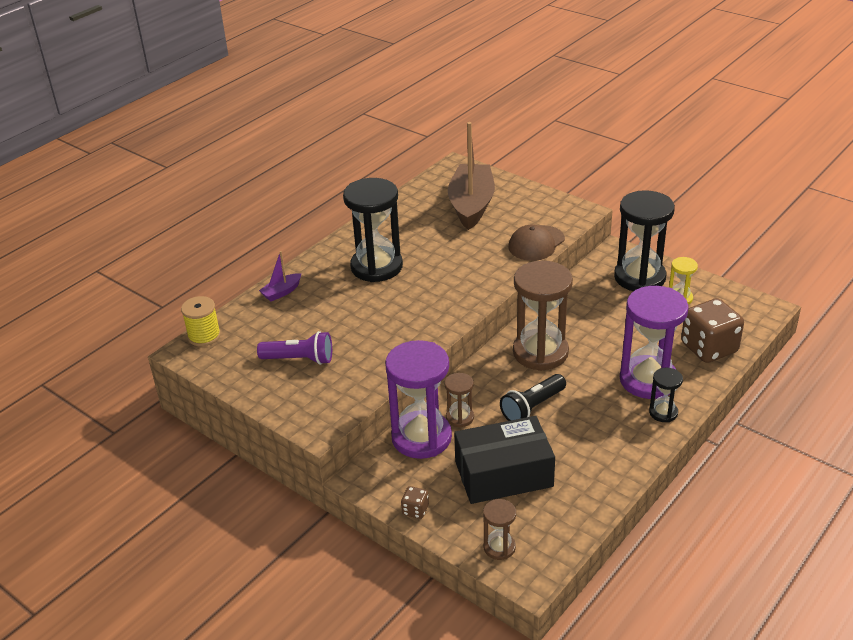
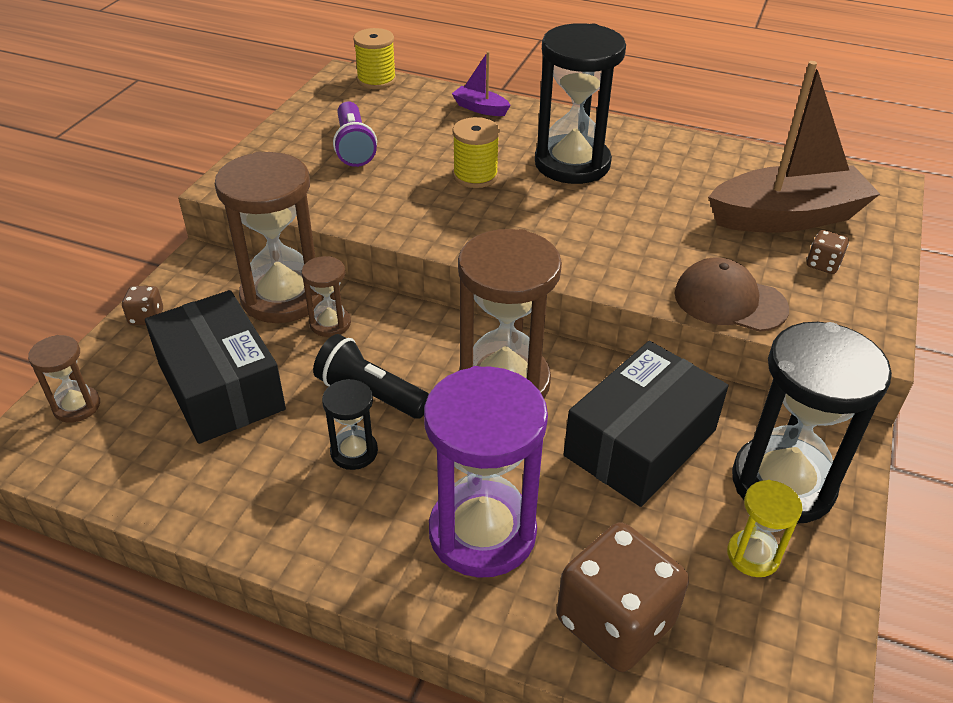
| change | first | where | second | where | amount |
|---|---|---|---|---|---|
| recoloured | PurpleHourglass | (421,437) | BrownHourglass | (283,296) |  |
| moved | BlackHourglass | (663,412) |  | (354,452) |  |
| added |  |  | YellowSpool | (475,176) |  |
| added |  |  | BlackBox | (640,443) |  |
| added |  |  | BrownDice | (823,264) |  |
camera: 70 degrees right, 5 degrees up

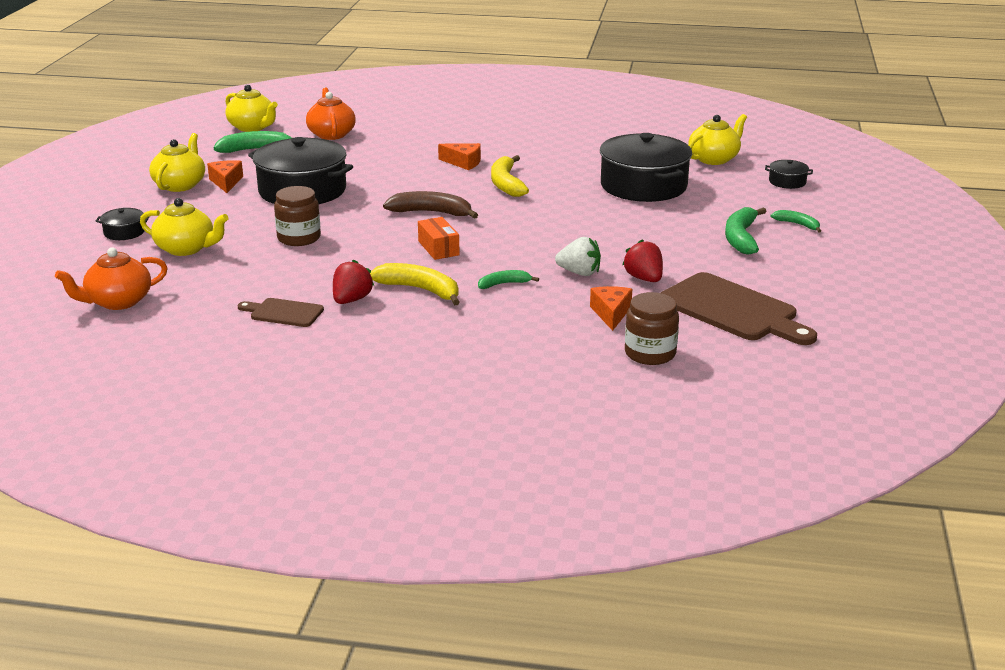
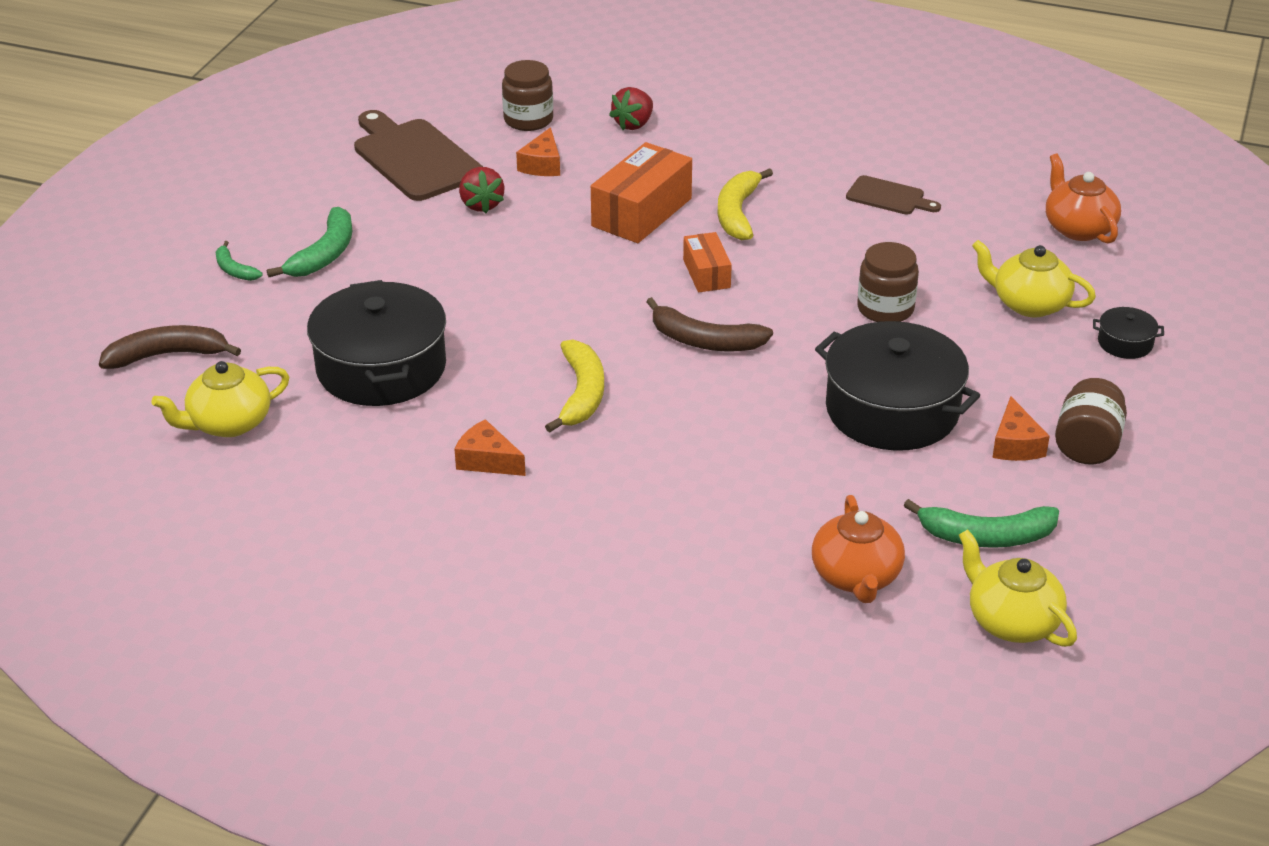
| change | first | where | second | where | amount |
|---|---|---|---|---|---|
| turned | OrangeTeapot | (118,302) |  | (1078,228) | 90 degrees counterclockwise |
| replaced | YellowTeapot | (180,185) | BrownJar | (1087,445) |  |
| moved | RedStrawberry | (351,300) |  | (633,124) |  |
| turned | YellowBanana | (420,290) |  | (737,213) | 60 degrees clockwise |
| moved | OrangeCheese | (463,163) |  | (487,460) |  |
| replaced | GreenBanana | (504,284) | OrangeBox | (642,212) |  |
| removed | WhiteStrawberry | (579,273) |  |  |  |
| replaced | BlackPot | (787,182) | BrownBanana | (168,355) |  |
camera: 170 degrees left, 10 degrees up

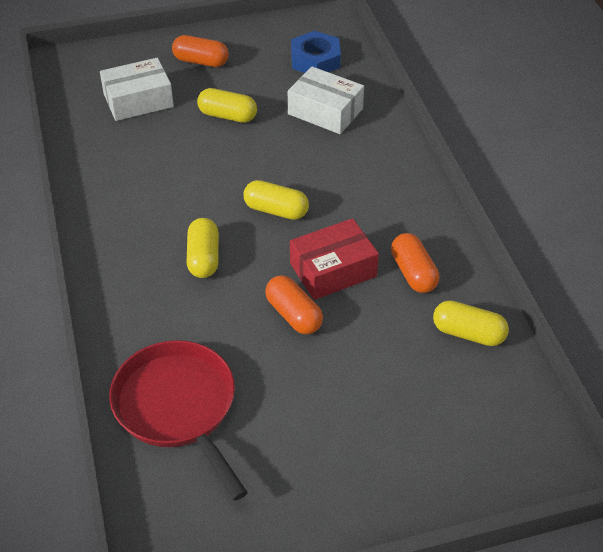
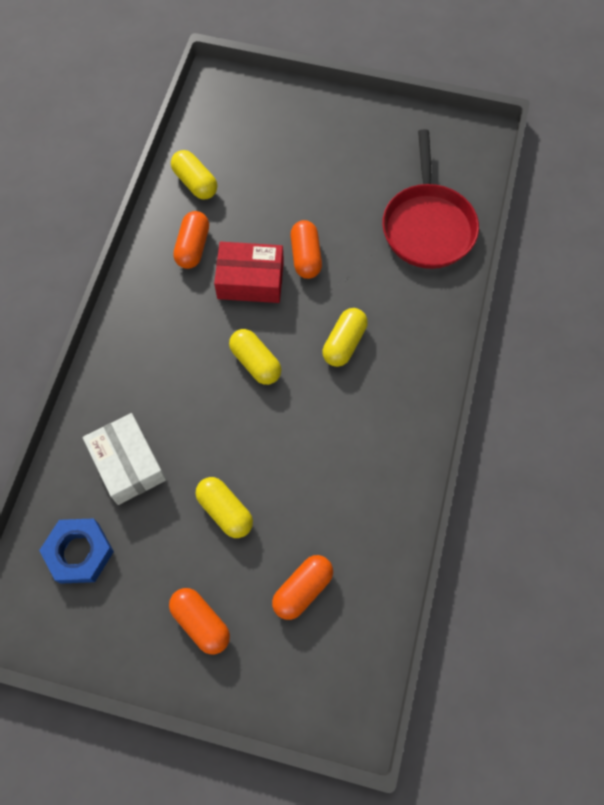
| change | first | where | second | where | amount |
|---|---|---|---|---|---|
| replaced | WhiteBox | (138,100) | OrangeCapsule | (302,589) |  |
camera: 150 degrees left, 20 degrees up

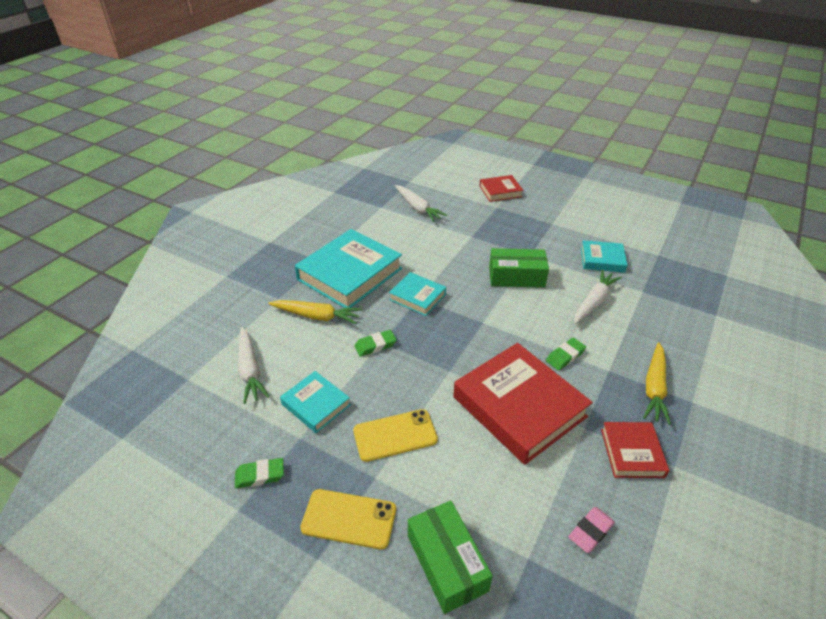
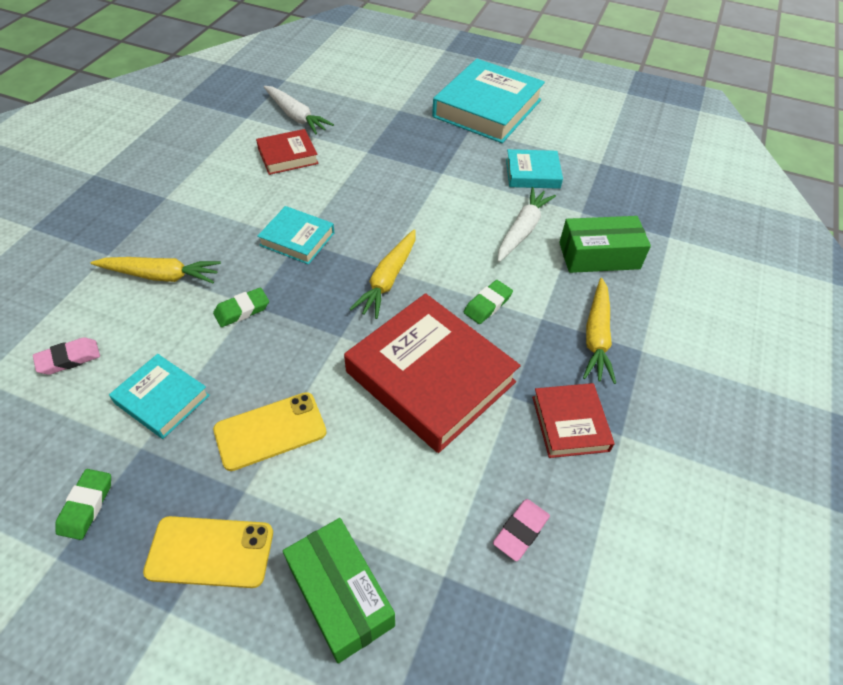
| change | first | where | second | where | amount |
|---|---|---|---|---|---|
| turned | GreenEraser | (260,475) |  | (86,506) | 60 degrees counterclockwise |
| replaced | WhiteCarrot | (250,370) | PinkEraser | (69,359) |  |
| moved | TurquoiseBook | (350,274) |  | (487,108) |  |
| moved | RedBook | (500,191) |  | (288,156) |  |
| moved | GreenBox | (516,277) |  | (599,255) |  |
| added |  |  | YellowCarrot | (388,280) |  |
camera: 10 degrees left, 10 degrees up

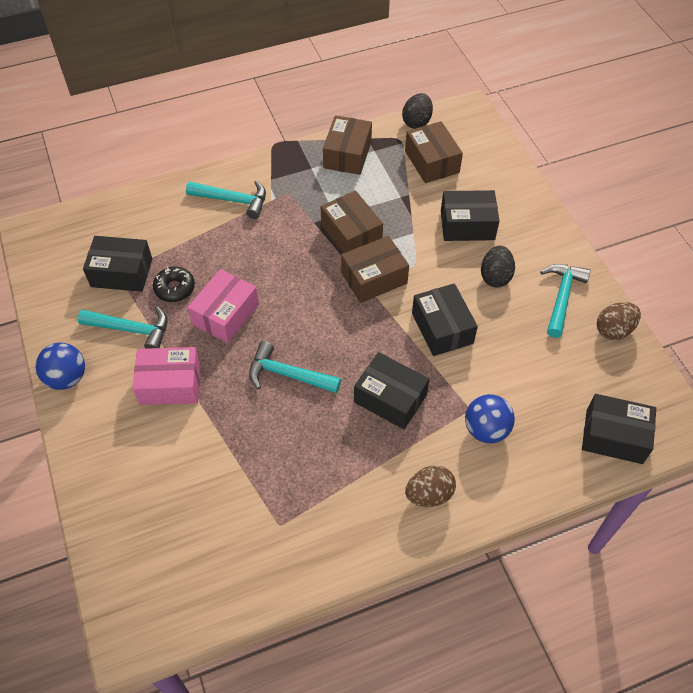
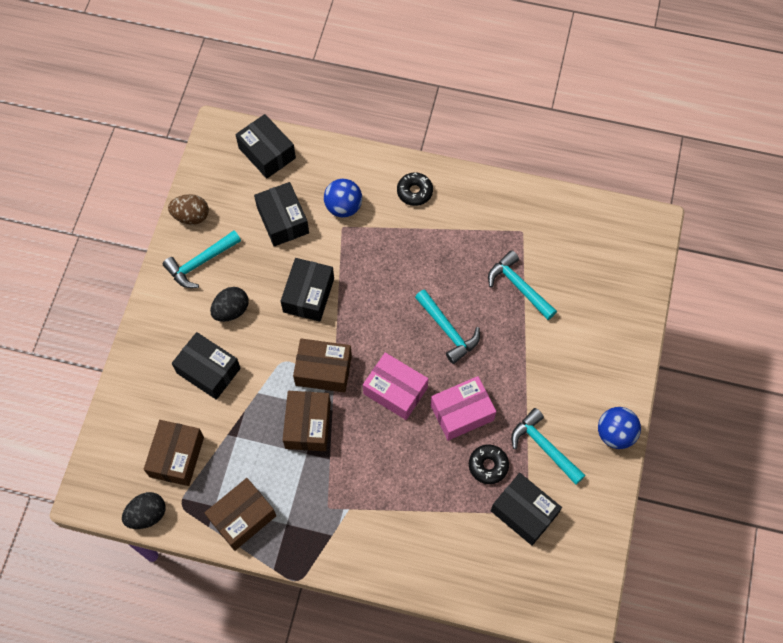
| change | first | where | second | where | amount |
|---|---|---|---|---|---|
| moved | PinkBox | (170,384) |  | (395,391) |  |
| moved | TurquoiseHammer | (233,200) |  | (518,286) |  |
| moved | BlackBox | (390,398) |  | (283,220) |  |
| replaced | BrownEgg | (429,494) | BlackDonut | (414,192) |  |
camera: 145 degrees left, 10 degrees up

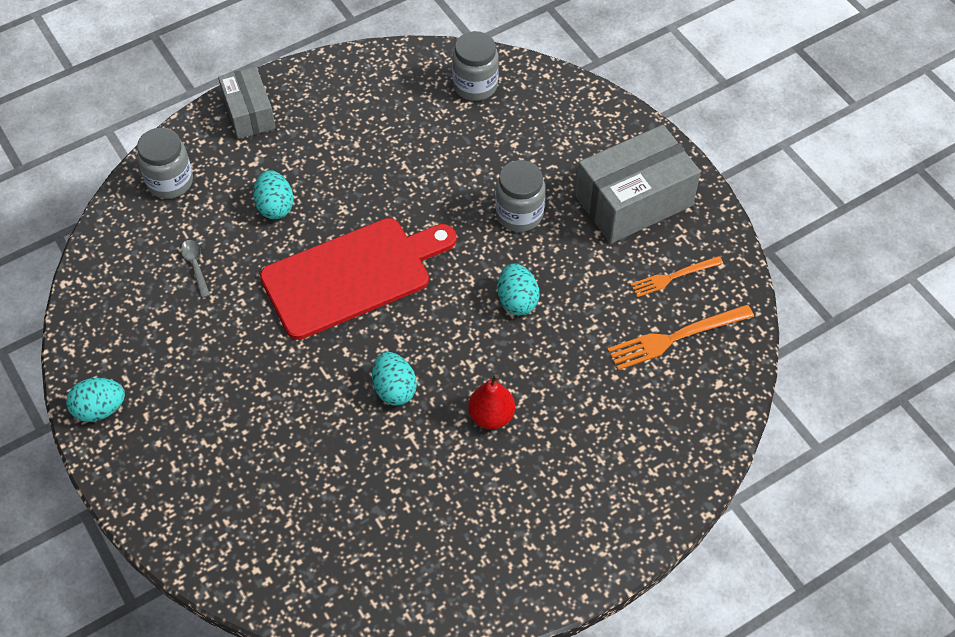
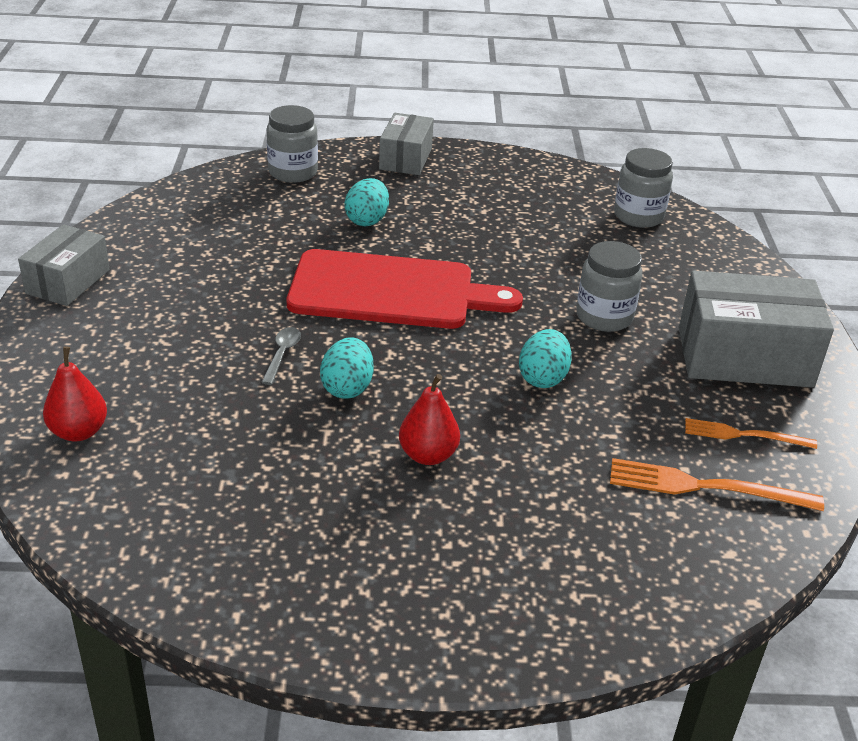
| change | first | where | second | where | amount |
|---|---|---|---|---|---|
| replaced | TurquoiseEgg | (100,409) | GreyBox | (68,281) |  |
| moved | GreySpoon | (195,266) |  | (282,354) |  |
| added |  |  | RedPear | (79,432) |  |
camera: 30 degrees right, 20 degrees down

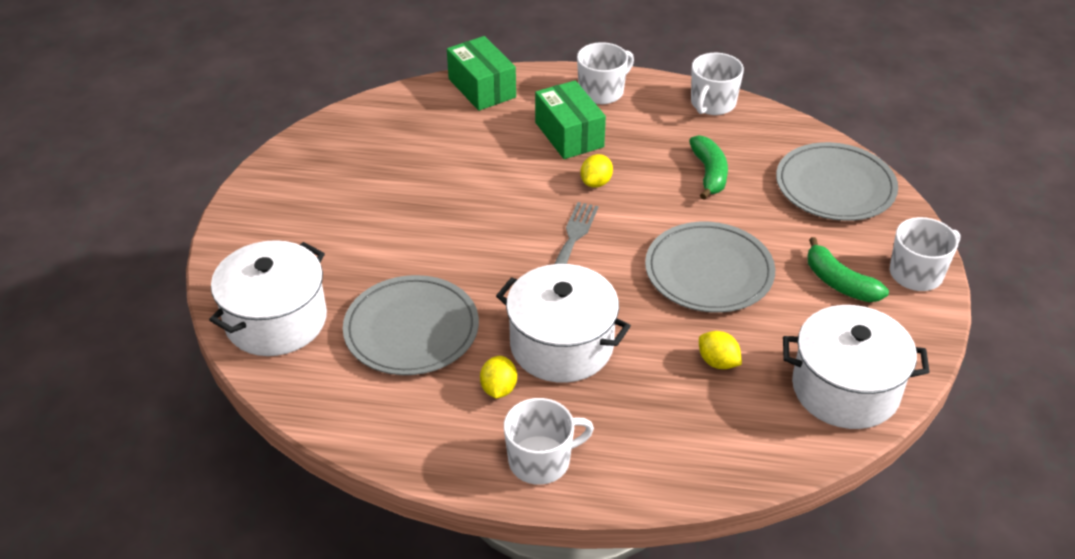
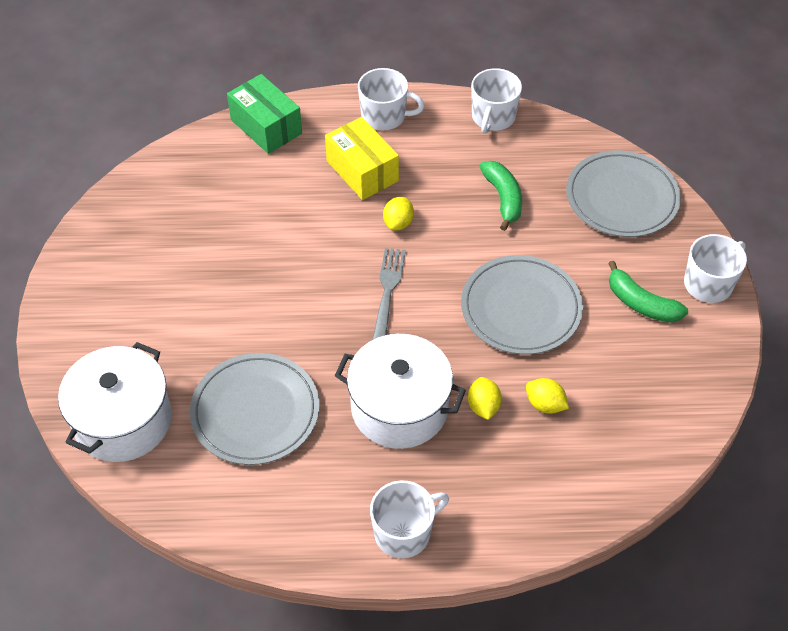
| change | first | where | second | where | amount |
|---|---|---|---|---|---|
| moved | YellowLemon | (498,389) |  | (483,406) |  |
| recoloured | GreenBox | (569,135) | YellowBox | (362,171) |  |
| turned | WhiteMug | (602,91) |  | (385,116) | 60 degrees clockwise |
| removed | WhitePot | (845,389) |  |  |  |
camera: 10 degrees left, 10 degrees up

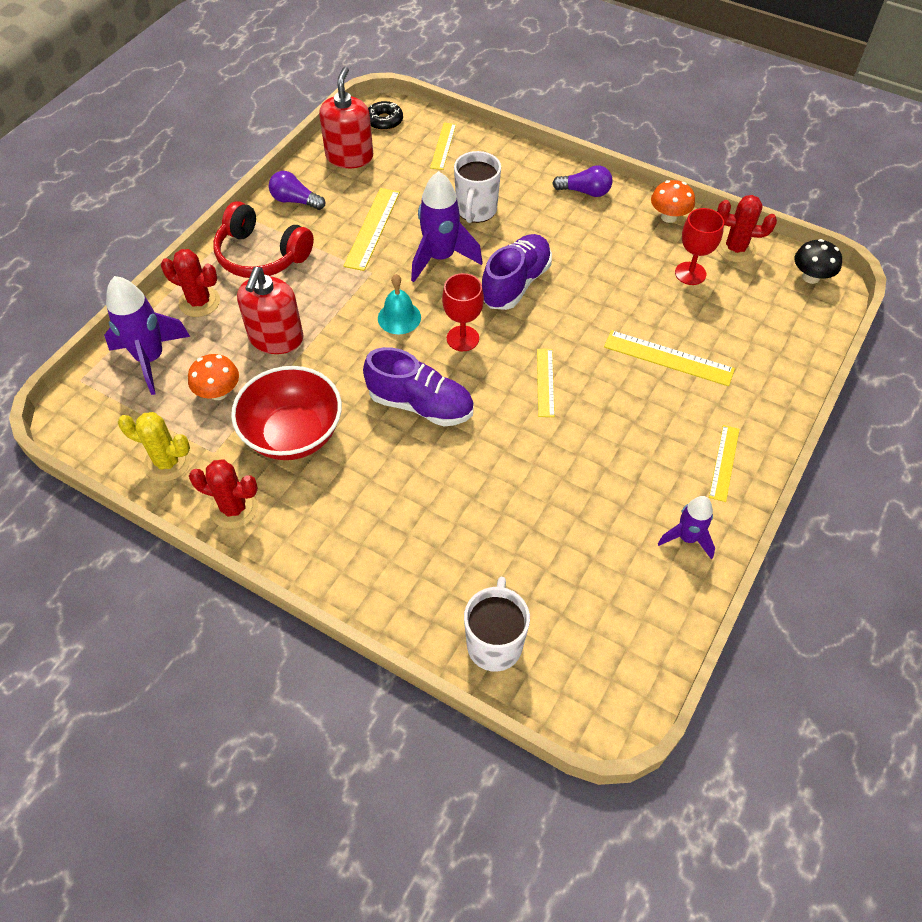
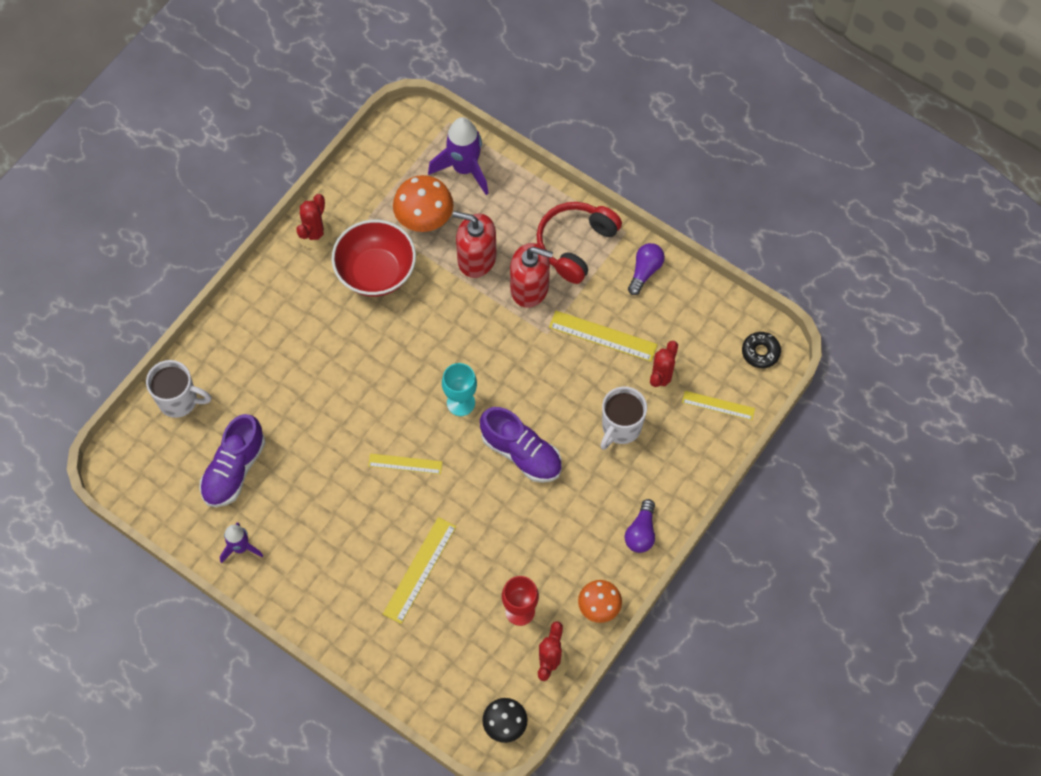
| change | first | where | second | where | amount |
|---|---|---|---|---|---|
| removed | YellowCactus | (167,462) |  |  |  |
| moved | RedCactus | (199,302) |  | (661,379) |  |
| resized | OrangeMushroom | (218,392) |  | (424,218) | x1.51 |
| moved | RedSoapDispenser | (349,157) |  | (529,288) |  |
| moved | PurpleShoe | (421,405) |  | (234,469) |  |
| removed | TurquoiseBell | (399,317) |  |  |  |
| removed | PurpleRocket | (440,258) |  |  |  |
| recoloured | RedGoblet | (462,338) | TurquoiseGoblet | (460,403) |  |
| turned | WhiteMug | (476,211) |  | (620,428) | 75 degrees counterclockwise |
| removed | YellowRuler | (724,462) |  |  |  |
camera: 95 degrees right, 10 degrees up

